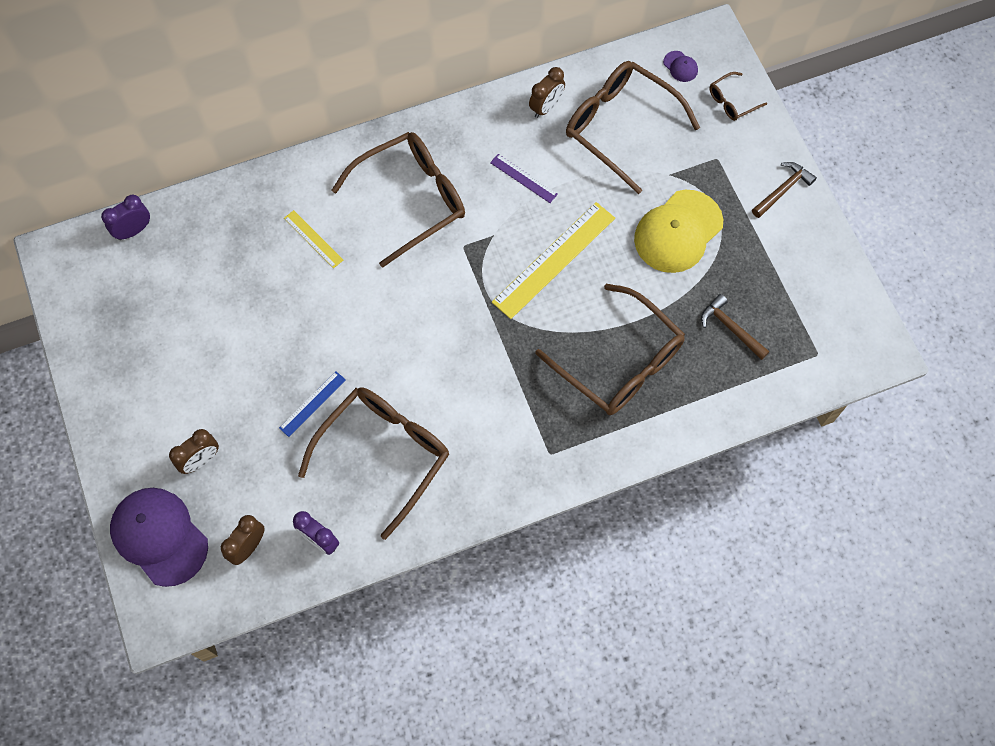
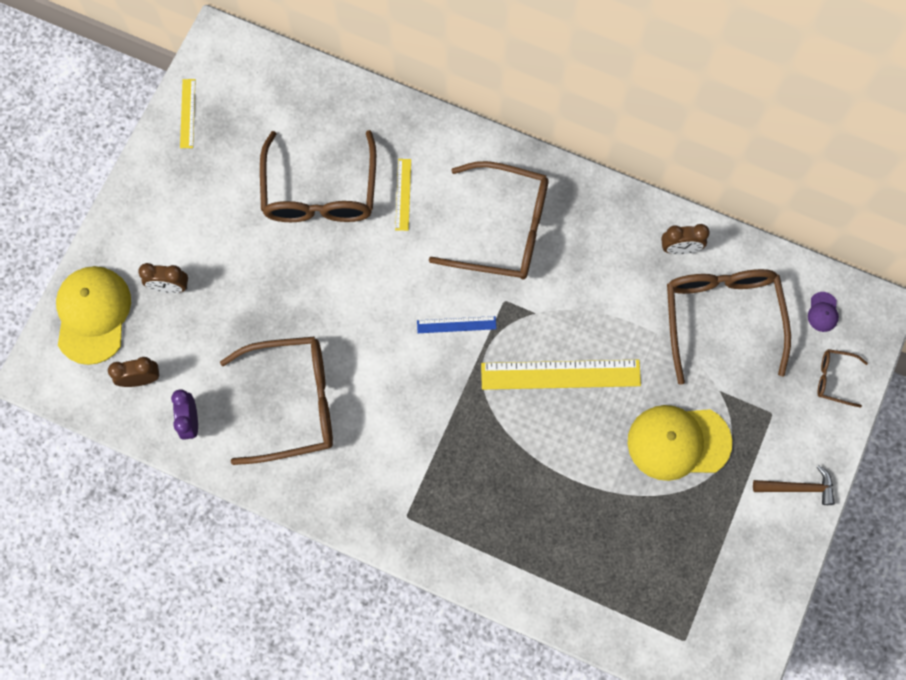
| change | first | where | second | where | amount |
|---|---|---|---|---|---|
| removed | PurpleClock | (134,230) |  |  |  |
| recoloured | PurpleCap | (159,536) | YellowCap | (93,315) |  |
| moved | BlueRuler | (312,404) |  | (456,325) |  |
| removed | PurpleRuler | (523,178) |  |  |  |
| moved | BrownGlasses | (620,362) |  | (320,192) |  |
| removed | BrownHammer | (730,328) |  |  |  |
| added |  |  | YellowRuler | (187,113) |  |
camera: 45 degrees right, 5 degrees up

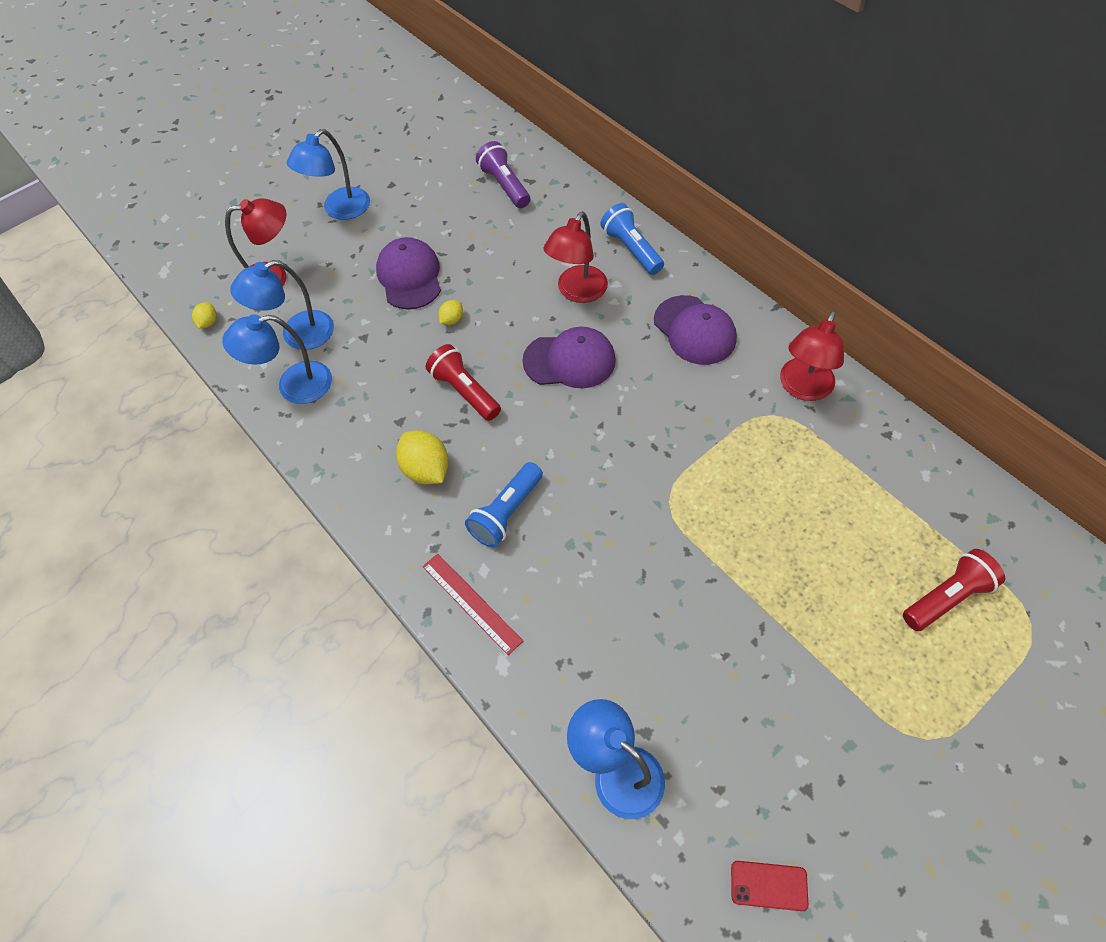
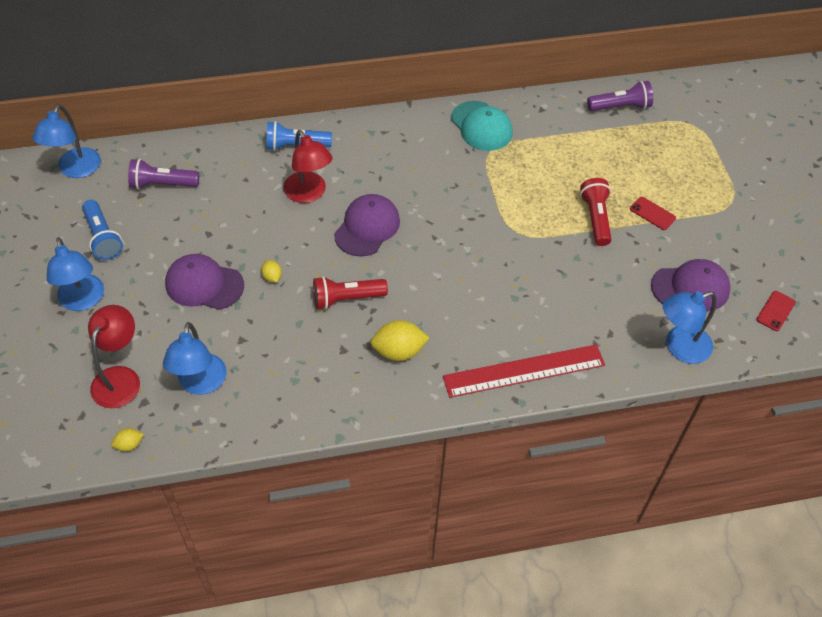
| change | first | where | second | where | amount |
|---|---|---|---|---|---|
| turned | YellowLemon | (208,322) |  | (129,445) | 60 degrees counterclockwise |
| moved | BlueLamp | (293,385) |  | (75,170) |  |
| resized | RedRuler | (471,603) |  | (524,371) | x1.62 |
| moved | BlueFlashlight | (506,512) |  | (103,237) |  |
| moved | PurpleCap | (694,330) |  | (690,288) |  |
| replaced | RedLamp | (803,388) | TurquoiseCap | (481,126) |  |
| moved | RedFlashlight | (946,597) |  | (595,218) |  |
| added |  |  | PurpleFlashlight | (620,107) |  |
| added |  |  | RedPhone | (652,213) |  |
camera: 65 degrees left, 5 degrees down

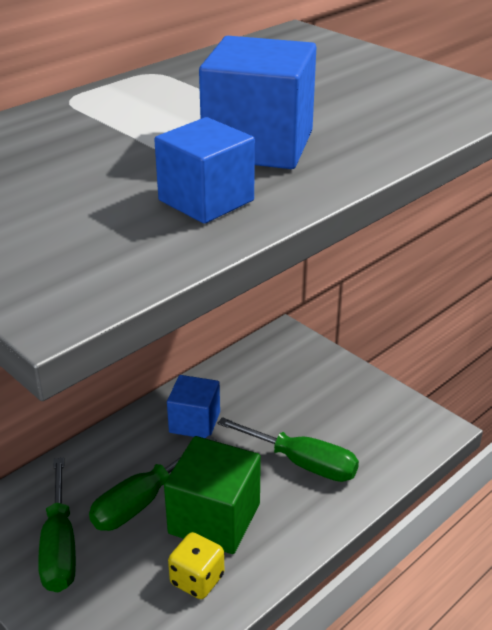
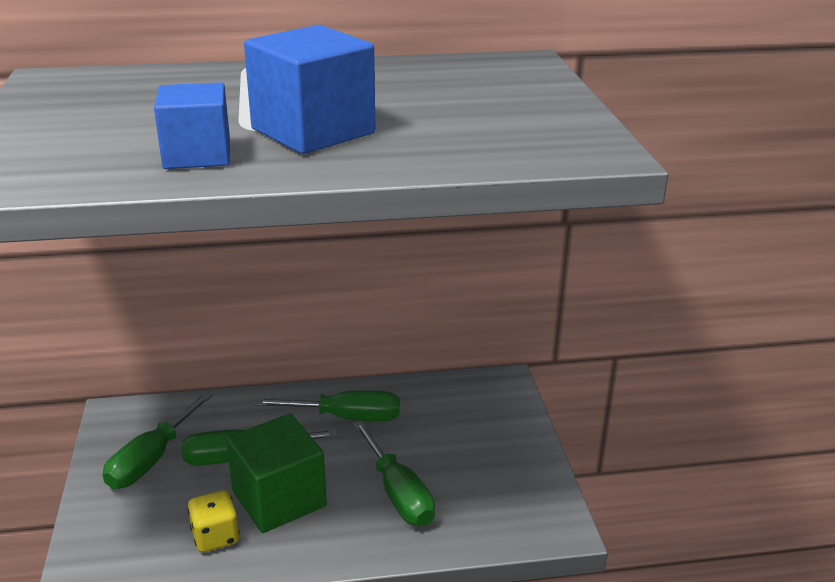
| change | first | where | second | where | amount |
|---|---|---|---|---|---|
| replaced | BlueCube | (194,422) | GreenScrewdriver | (346,417) |  |
camera: 35 degrees right, 5 degrees down

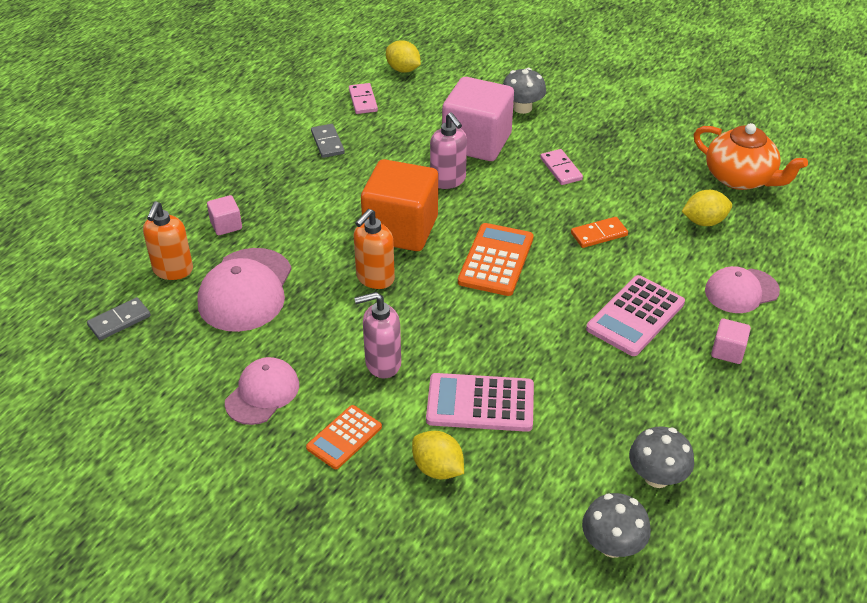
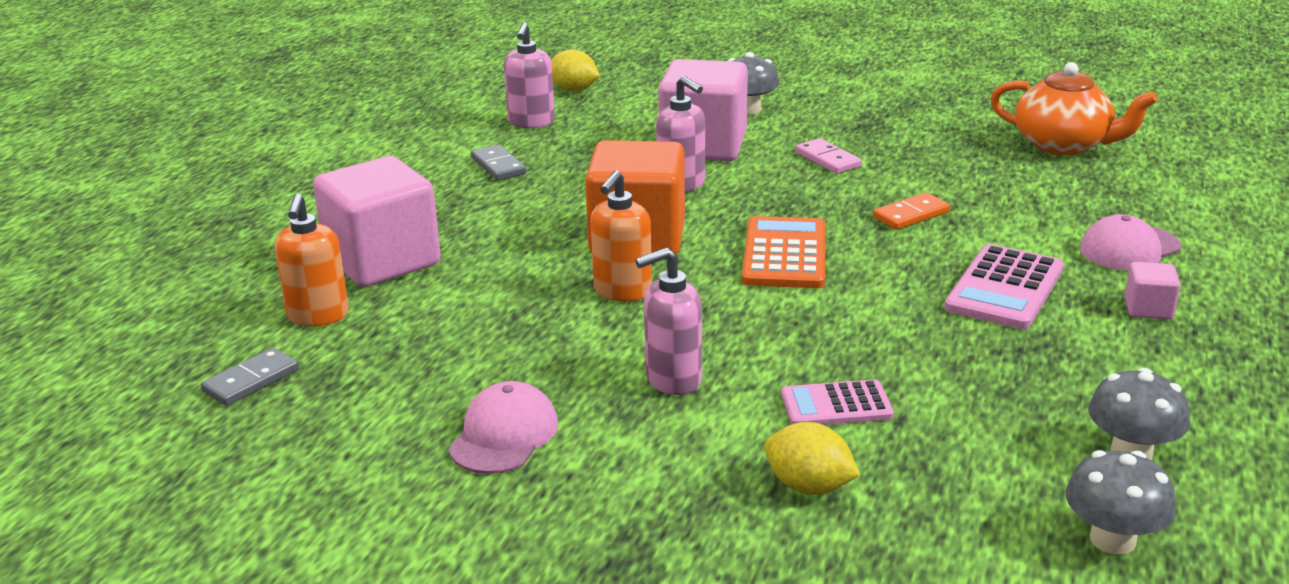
| change | first | where | second | where | amount |
|---|---|---|---|---|---|
| removed | PinkCap | (245,290) |  |  |  |
| resized | PinkCube | (226,225) |  | (382,261) | x2.32 |
| removed | OrangeCalculator | (344,437) |  |  |  |
| replaced | PinkDomino | (363,100) | PinkSoapDispenser | (531,122) |  |
| resized | PinkCalculator | (480,403) |  | (836,405) | x0.65 |
| removed | YellowLemon | (704,222) |  |  |  |
camera: 10 degrees left, 15 degrees down

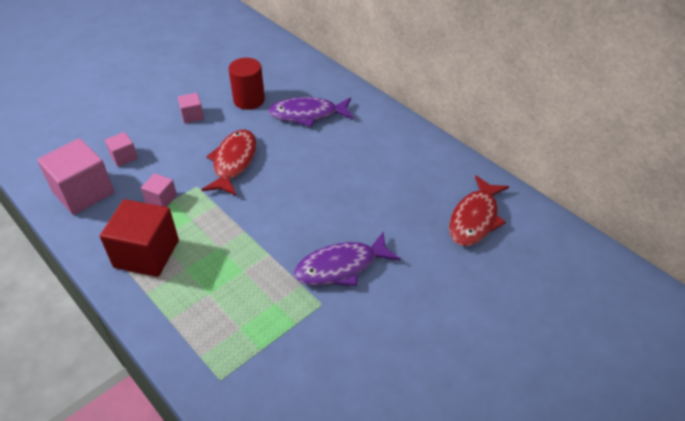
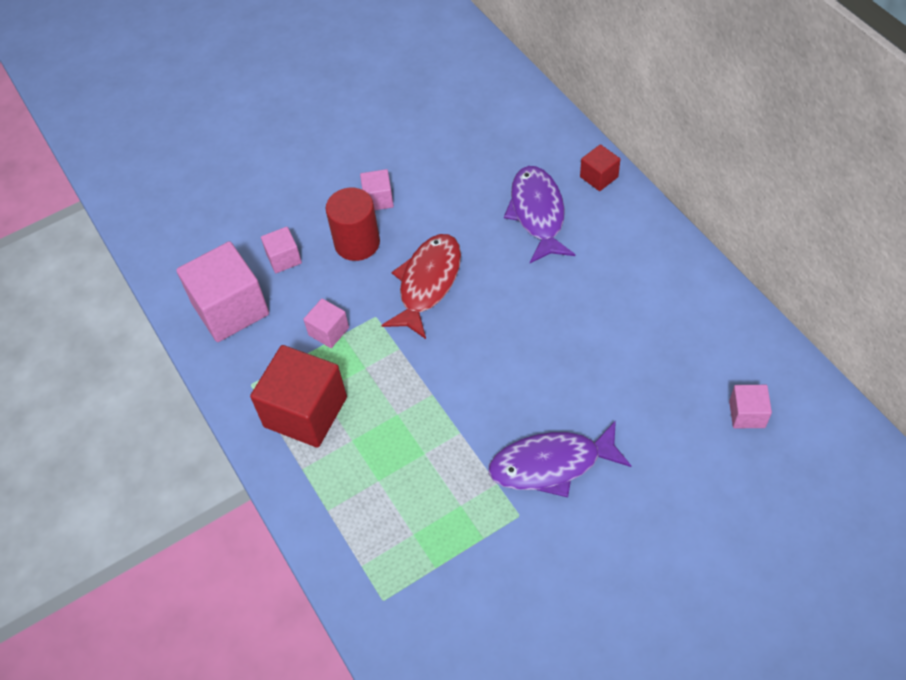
| change | first | where | second | where | amount |
|---|---|---|---|---|---|
| moved | RedCylinder | (249,100) |  | (357,243) |  |
| turned | PurpleFish | (307,114) |  | (538,213) | 75 degrees clockwise |
| replaced | RedFish | (475,219) | PinkCube | (747,414) |  |
| added |  |  | RedCube | (599,177) |  |
camera: 15 degrees right, 10 degrees up

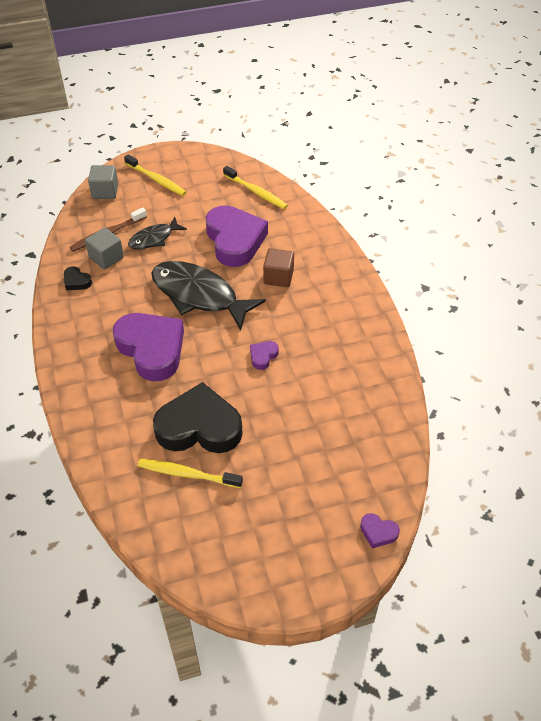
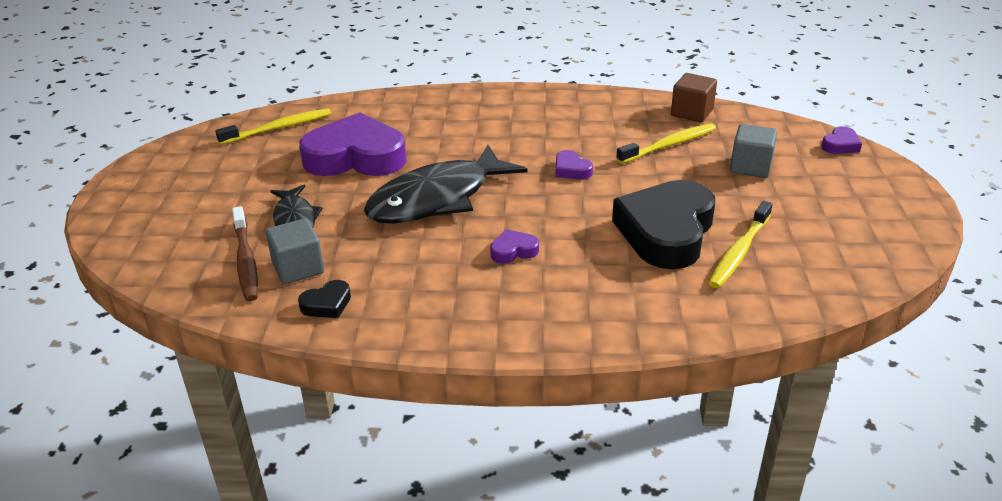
| change | first | where | second | where | amount |
|---|---|---|---|---|---|
| moved | GreyCube | (105,191) |  | (750,167) |  |
| resized | PurpleHeart | (151,349) |  | (513,251) | x0.41 |
| moved | YellowToothbrush | (156,180) |  | (669,145) |  |
| moved | BrownCube | (278,277) |  | (692,112) |  |
camera: 70 degrees left, 15 degrees down

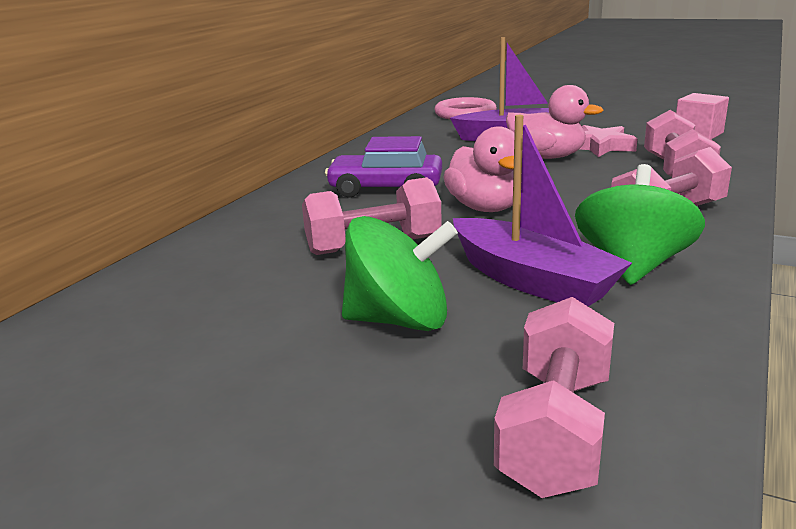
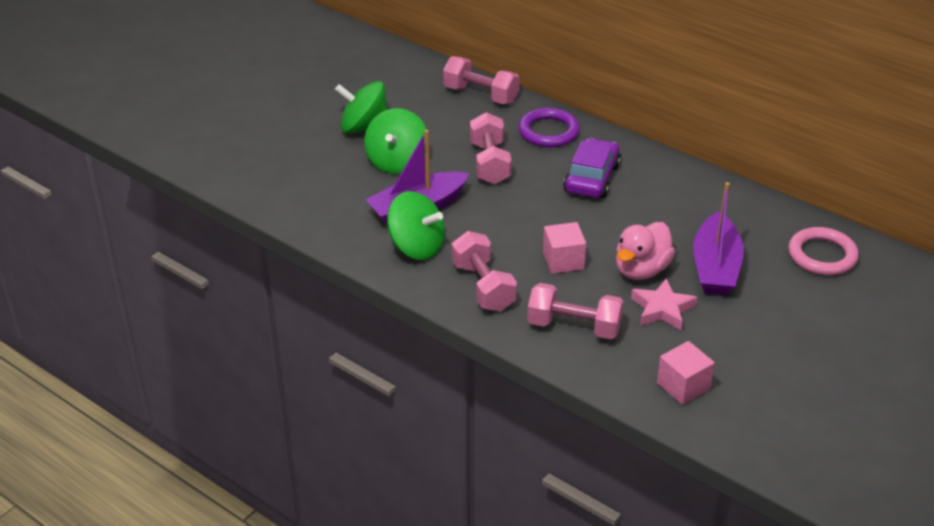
| change | first | where | second | where | amount |
|---|---|---|---|---|---|
| removed | PinkDuck | (485,208) |  |  |  |
| moved | PinkDumbbell | (556,431) |  | (481,95) |  |
| added |  |  | GreenSpinningTop | (364,128) |  |
| added |  |  | PurpleRing | (548,132) |  |
| added |  |  | PinkCube | (563,261) |  |
camera: 100 degrees right, 15 degrees up

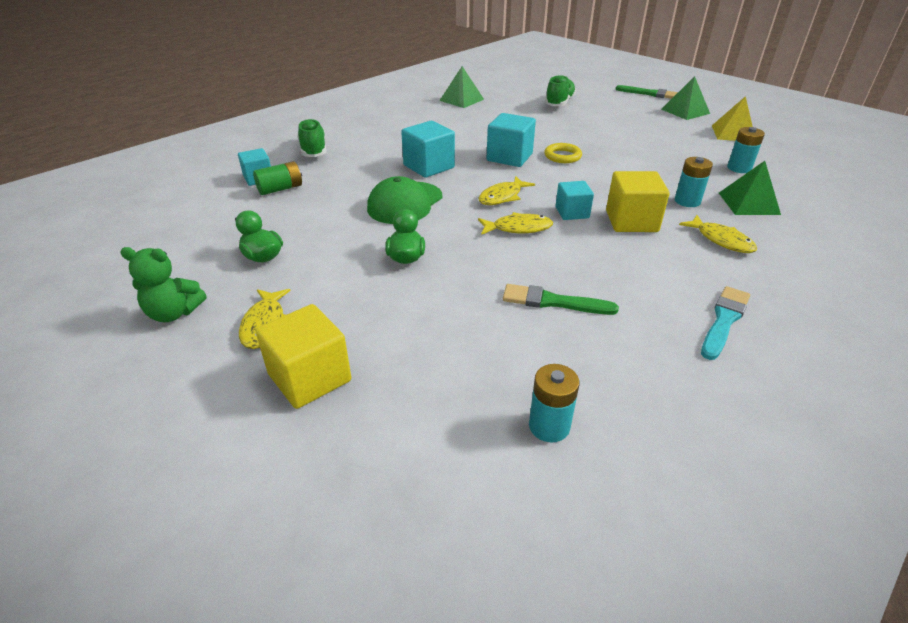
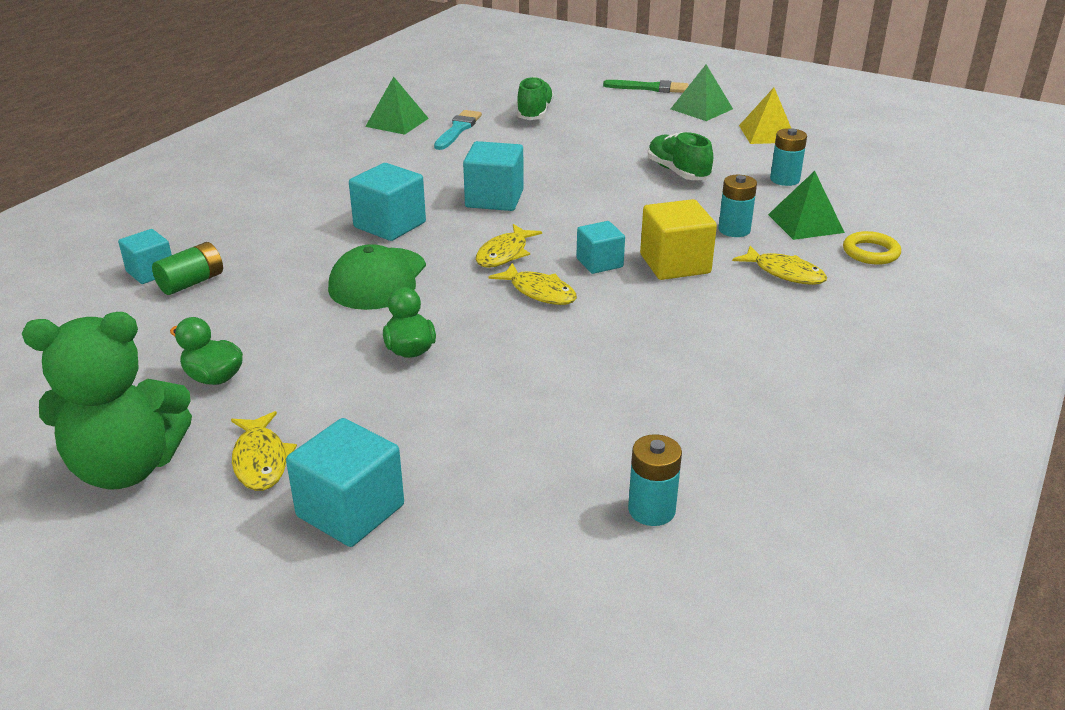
| change | first | where | second | where | amount |
|---|---|---|---|---|---|
| resized | GreenTeddyBear | (174,313) |  | (127,467) | x1.70 |
| recoloured | YellowCube | (310,378) | TurquoiseCube | (350,511) |  |
| moved | GreenShoe | (313,150) |  | (678,172) |  |
| turned | YellowFish | (518,228) |  | (539,292) | 60 degrees clockwise |
| removed | GreenBrush | (553,302) |  |  |  |
| moved | YellowRing | (562,156) |  | (870,252) |  |
| moved | TurquoiseBrush | (724,320) |  | (458,129) |  |
camera: 15 degrees left, 5 degrees down

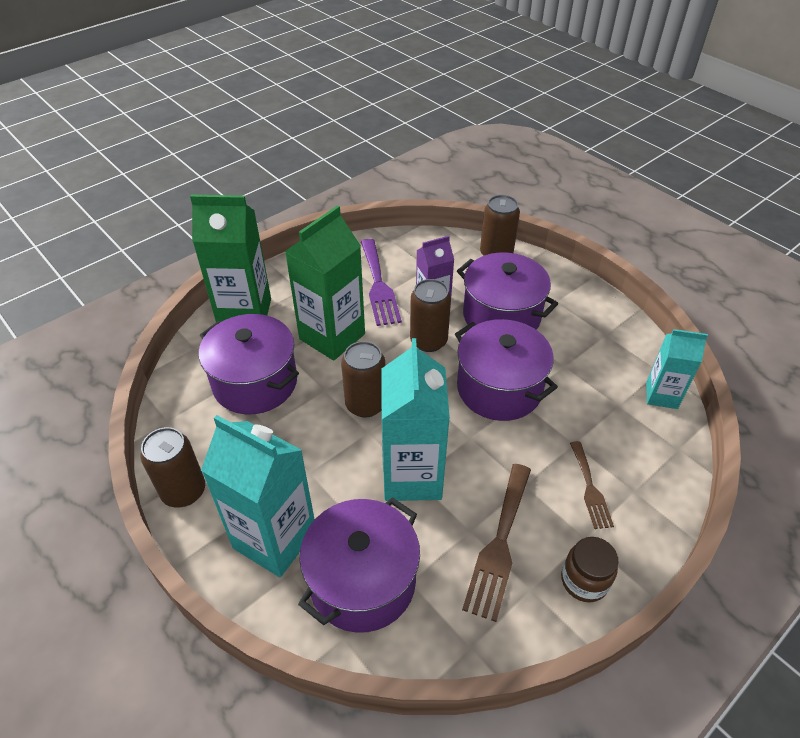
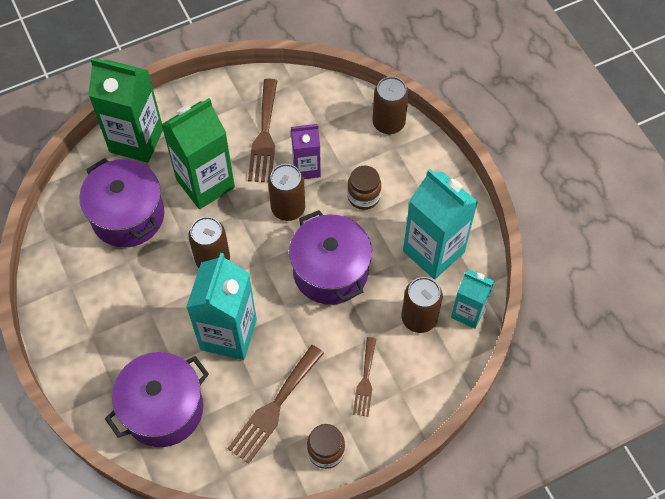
| change | first | where | second | where | amount |
|---|---|---|---|---|---|
| moved | BrownCan | (184,491) |  | (419,318) |  |
| moved | TurquoiseCarton | (275,539) |  | (433,251) |  |
| recoloured | PurpleFork | (378,285) | BrownFork | (264,136) |  |
| replaced | PurplePot | (501,316) | BrownJar | (363,196) |  |
camera: 15 degrees right, 15 degrees up

